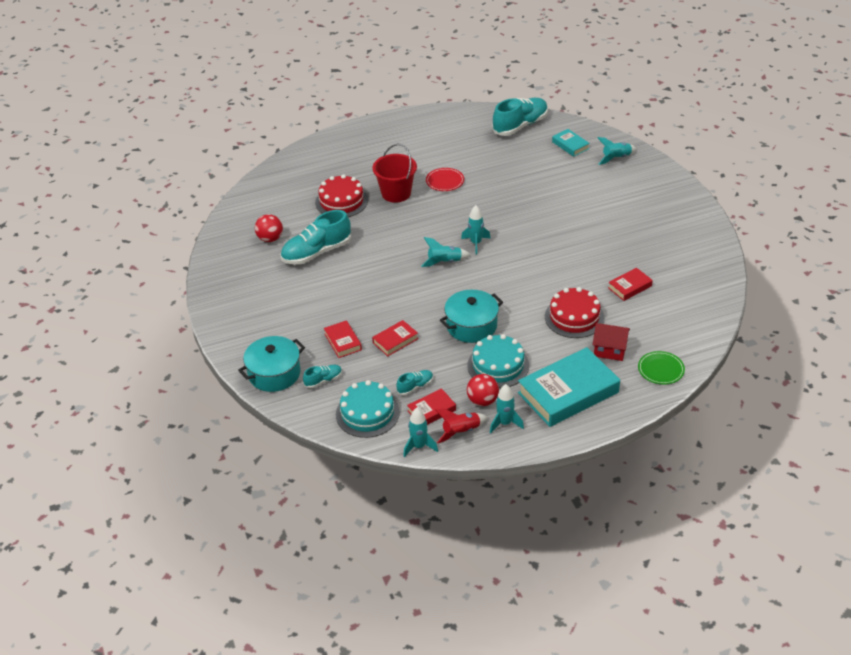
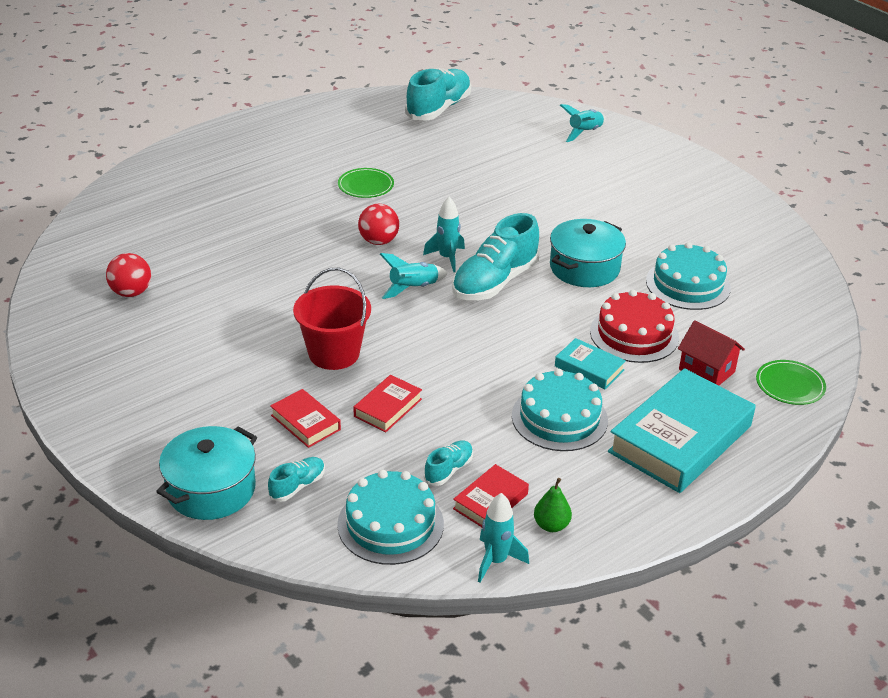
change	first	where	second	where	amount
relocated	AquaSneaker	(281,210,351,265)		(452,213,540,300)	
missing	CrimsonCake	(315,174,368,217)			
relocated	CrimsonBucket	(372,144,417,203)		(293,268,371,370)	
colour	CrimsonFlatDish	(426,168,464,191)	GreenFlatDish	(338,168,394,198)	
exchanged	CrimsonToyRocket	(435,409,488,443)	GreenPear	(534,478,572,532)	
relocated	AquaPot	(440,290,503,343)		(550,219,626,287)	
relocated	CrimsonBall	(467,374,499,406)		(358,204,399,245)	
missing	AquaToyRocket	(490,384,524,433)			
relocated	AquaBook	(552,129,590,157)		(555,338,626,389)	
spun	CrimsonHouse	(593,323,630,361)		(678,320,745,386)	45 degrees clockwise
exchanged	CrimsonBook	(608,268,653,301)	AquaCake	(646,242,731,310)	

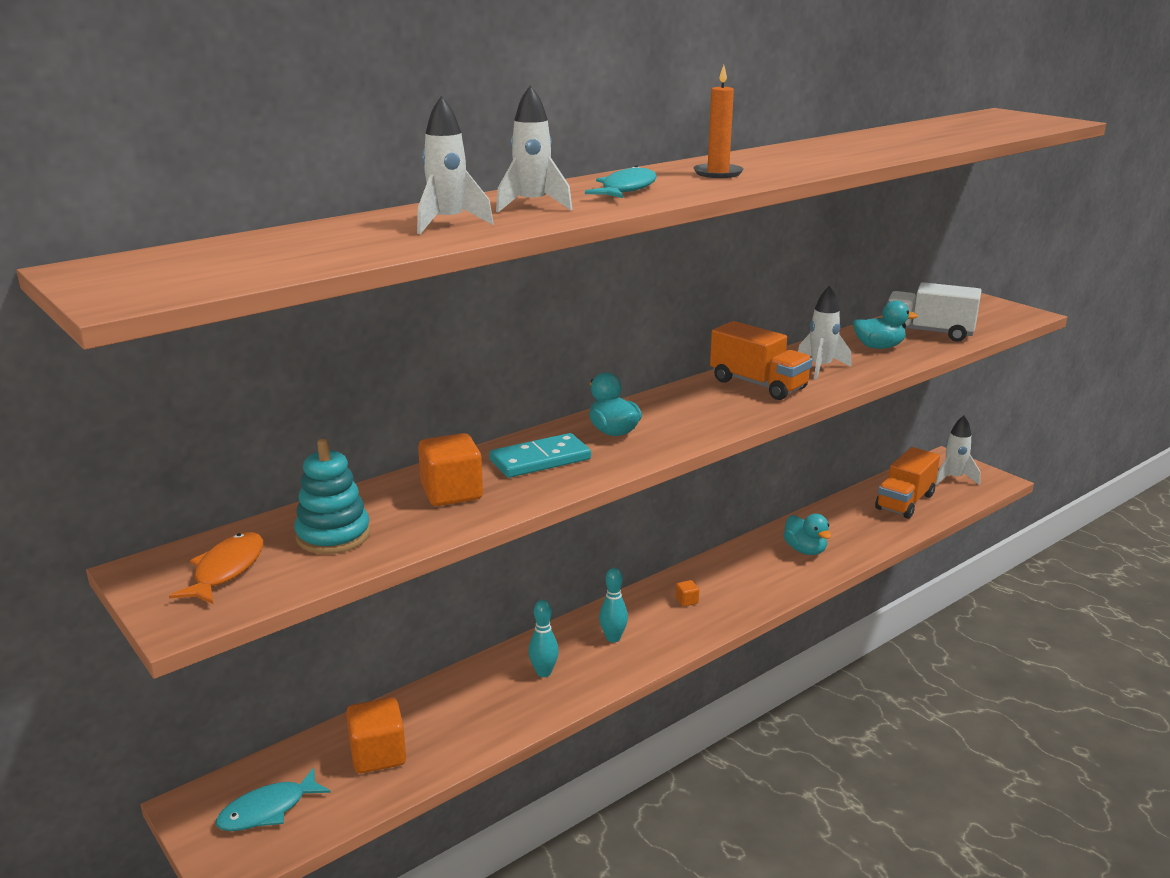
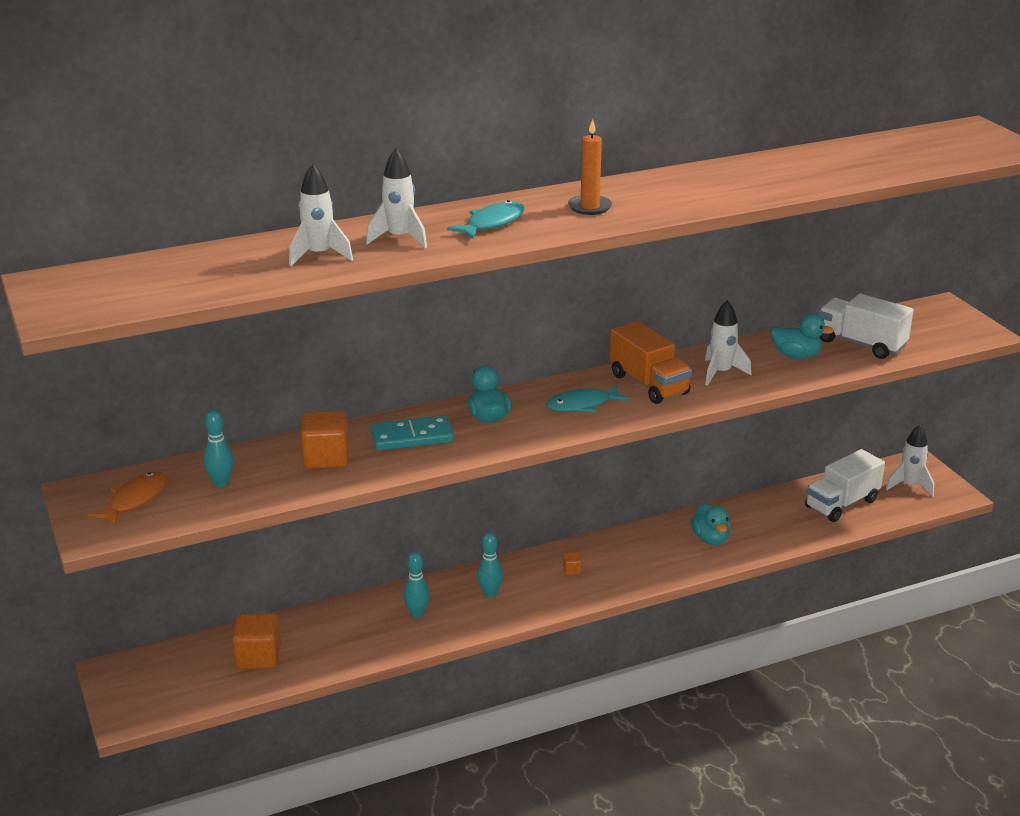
change	first	where	second	where	amount
relocated	AquaToyFish	(216,768,331,831)		(546,385,629,413)	
exchanged	AquaStackingToy	(294,438,370,554)	AquaTenpin	(204,410,234,487)	
colour	BrightOrangeToyTruck	(875,447,940,519)	WhiteToyTruck	(805,449,885,522)	

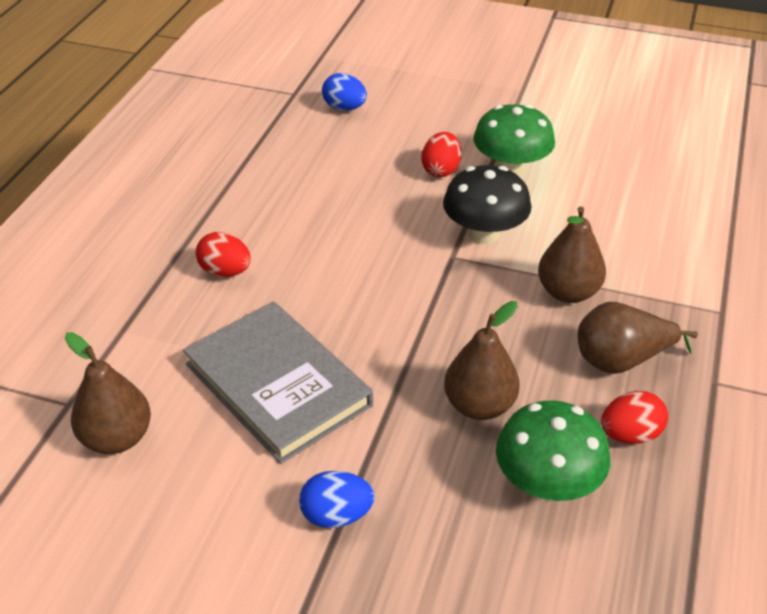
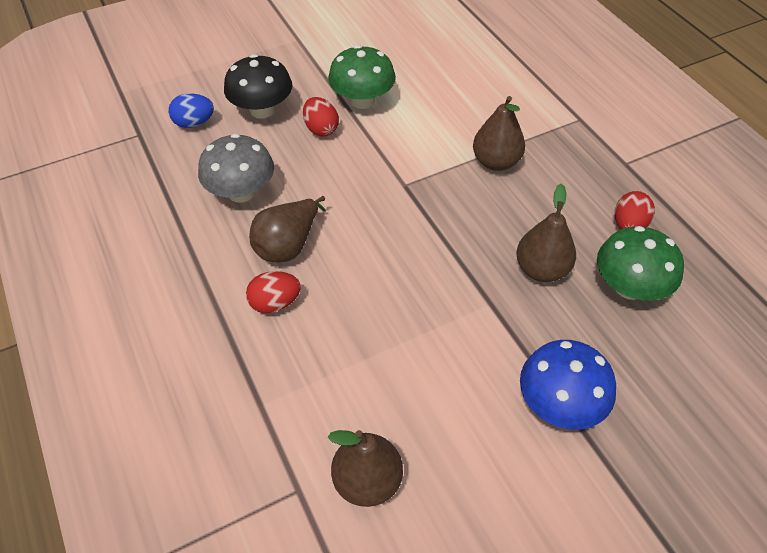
change	first	where	second	where	amount
missing	GreyBook	(183,301,373,464)			
exchanged	CobaltToyEgg	(299,471,375,528)	CobaltMushroom	(520,340,616,430)	
relocated	BlackMushroom	(443,165,531,244)		(224,54,292,119)	
relocated	RussetPear	(578,302,698,374)		(249,196,326,262)	
appeared			GreyMushroom	(198,134,274,203)	

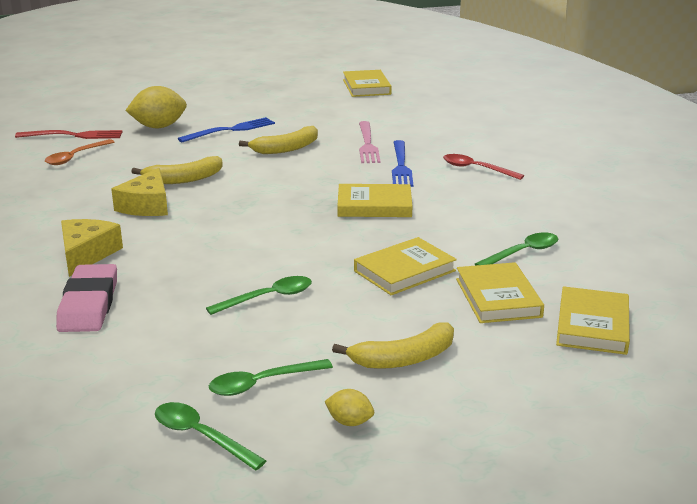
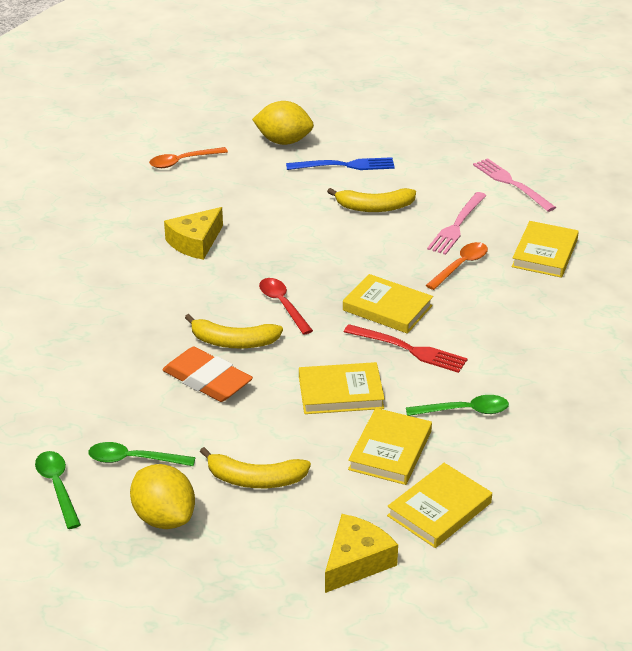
change	first	where	second	where	amount
relocated	CrimsonTableFork	(15,130,123,139)		(344,324,468,373)	
missing	RosyPencilEraser	(56,264,117,332)			
relocated	GoldenPieceOfCheese	(61,219,123,277)		(325,514,398,593)	
relocated	GoldenBanana	(131,156,223,184)		(185,314,283,348)	
exchanged	GreenSpoon	(206,276,312,315)	BrightOrangePencilEraser	(162,347,253,402)	
size	GoldenToyLemon	(325,389,374,426)		(130,464,195,529)	x2.02
relocated	GoldenBook	(343,70,392,97)		(512,221,579,278)	
exchanged	CobaltTableFork	(392,140,413,187)	BrightOrangeSpoon	(426,242,488,290)	
relocated	CrimsonSpoon	(443,154,524,180)		(259,278,313,335)	
appeared			RosyTableFork	(473,158,556,212)	

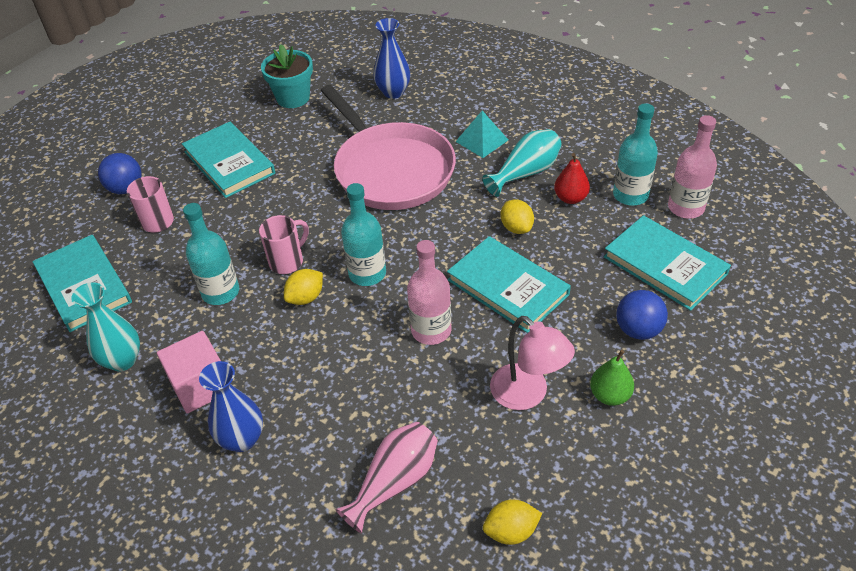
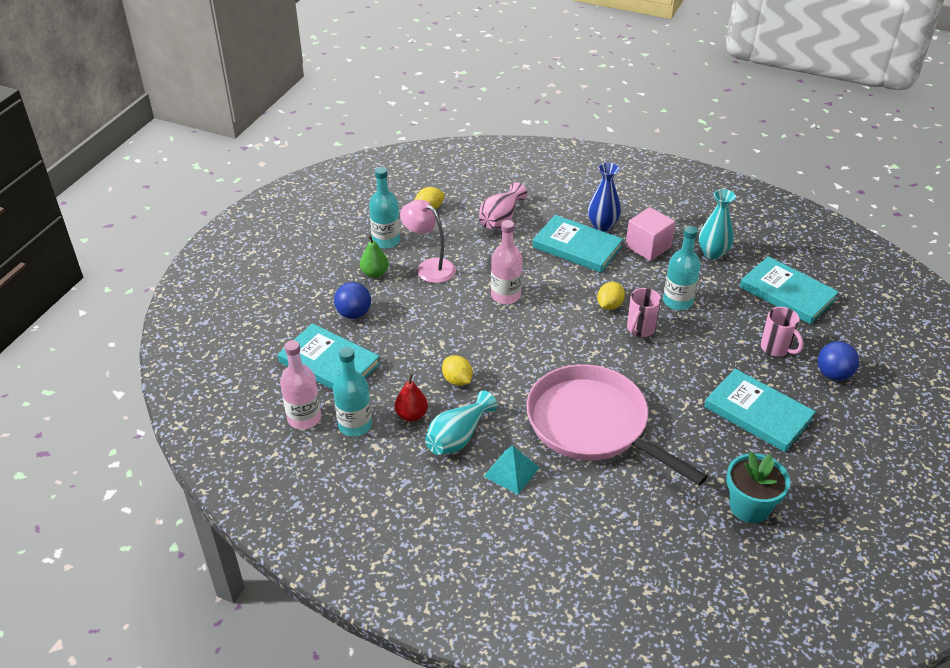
change	first	where	second	where	amount
relocated	AquaBottle	(341,183,386,286)		(369,167,400,249)	
missing	CobaltTallVase	(374,18,410,99)			
relocated	AquaBook	(447,236,571,333)		(532,215,623,273)	

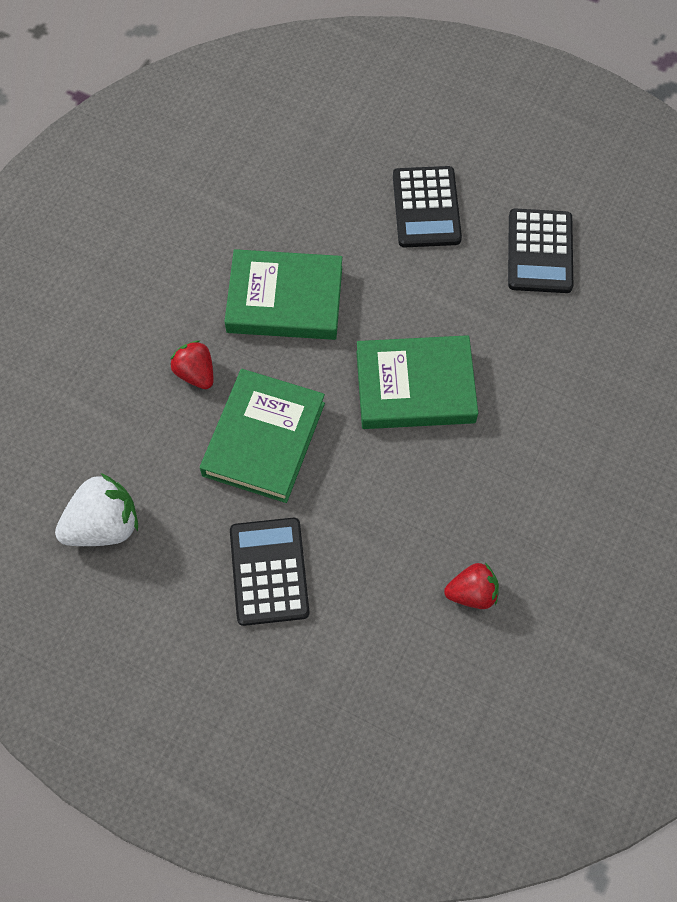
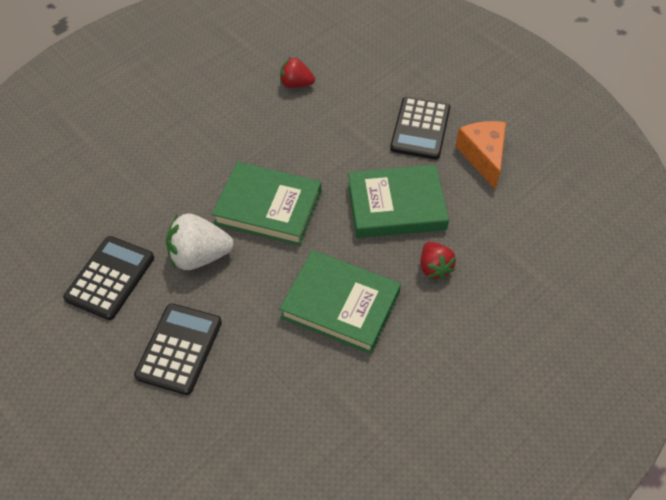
change	first	where	second	where	amount
relocated	WhiteToyStrawberry	(55,473,138,546)		(166,213,234,270)	
spun	GreenBook	(200,369,325,503)		(348,165,449,238)	45 degrees clockwise
appeared			BrightOrangePieceOfCheese	(455,121,506,190)	

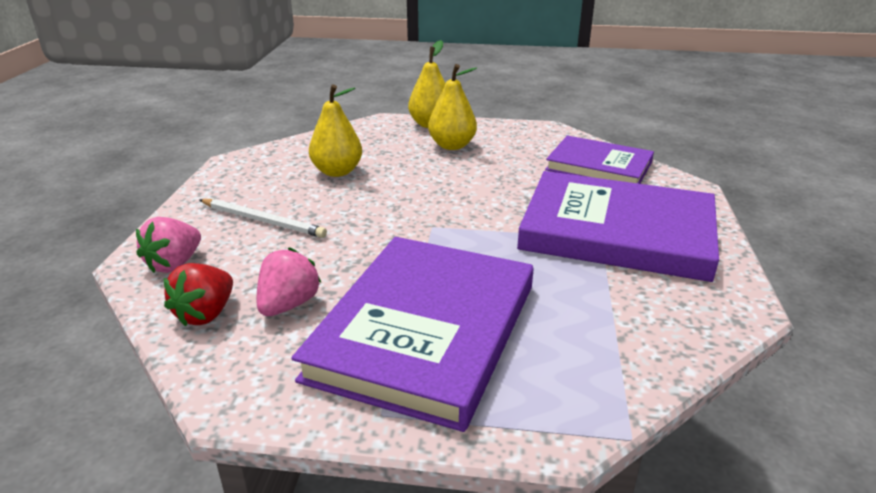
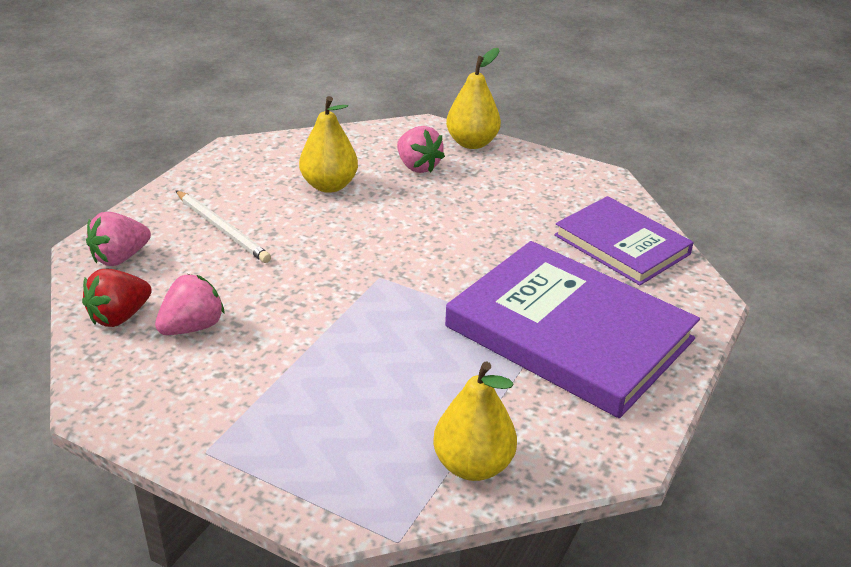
change	first	where	second	where	amount
missing	VioletBook	(292,237,534,432)			
relocated	GoldenPear	(428,64,477,150)		(433,362,517,481)	
appeared			RosyToyStrawberry	(397,126,445,173)	

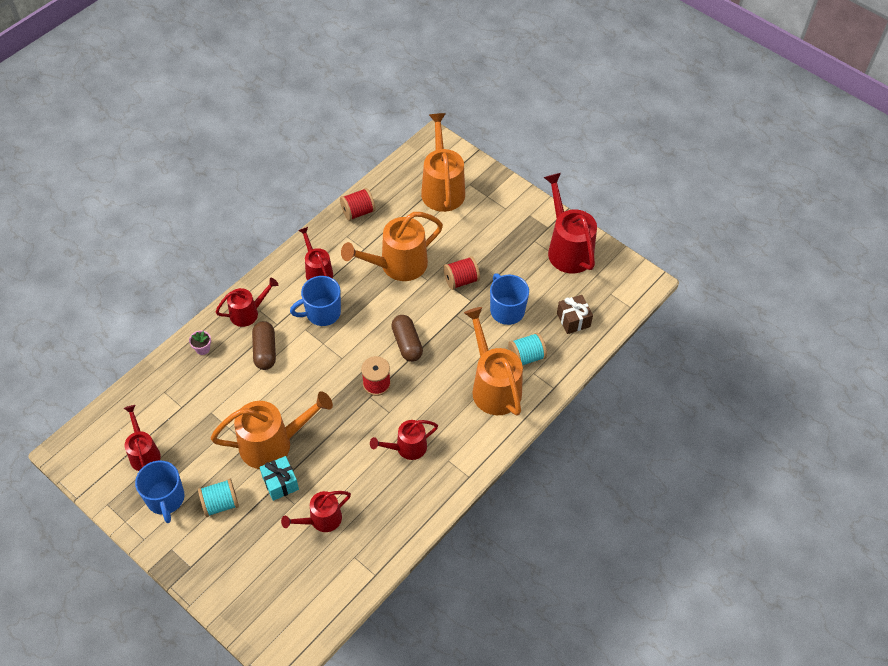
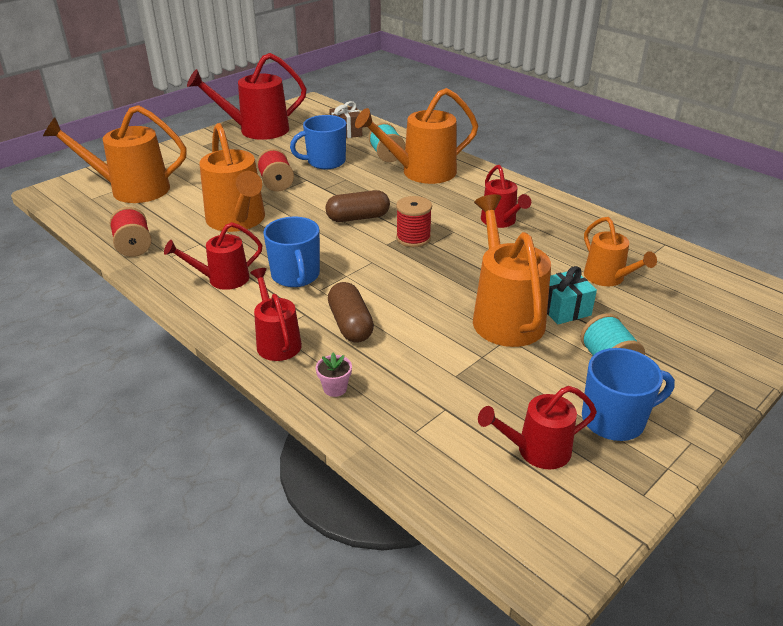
change	first	where	second	where	amount
spun	RussetCapsule	(252,321,276,370)		(328,282,374,343)	75 degrees clockwise
colour	CrimsonWateringPot	(281,491,351,532)	BrightOrangeWateringPot	(584,217,657,286)	

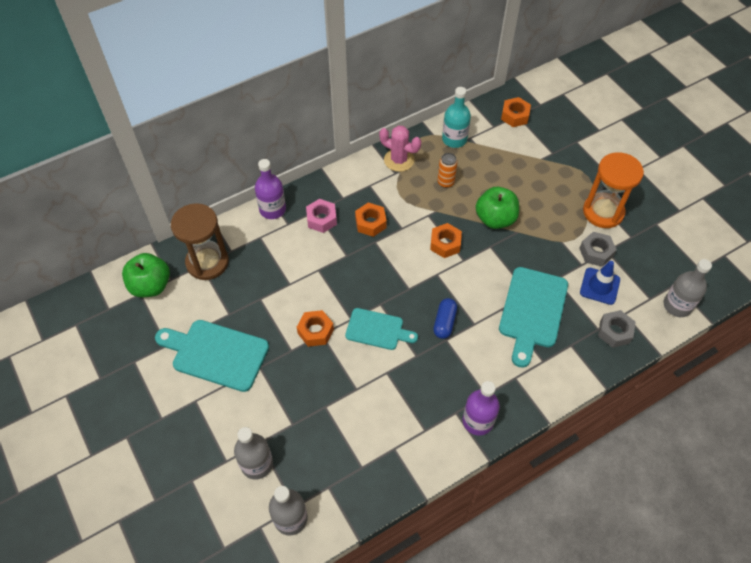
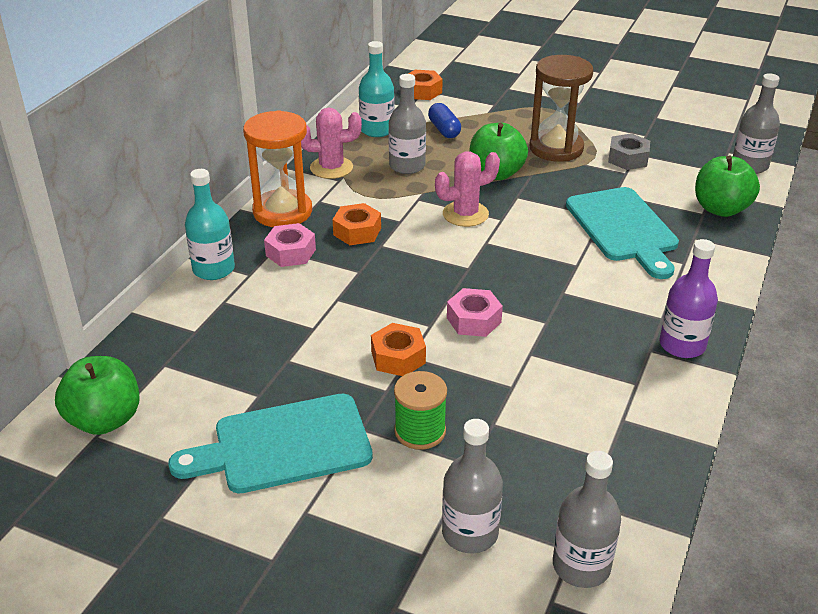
change	first	where	second	where	amount
relocated	RussetSandglass	(171,203,229,280)		(529,55,594,162)	
colour	VioletBottle	(255,159,286,219)	AquaBottle	(185,169,235,280)	
exchanged	AquaCuttingBoard	(345,308,418,350)	RosyHexNut	(447,288,503,337)	
exchanged	BrightOrangeHexNut	(430,223,462,258)	RosyPricklyPlant	(435,151,500,227)	
relocated	CobaltCapsule	(433,298,457,339)		(428,103,461,138)	
exchanged	BrightOrangeSodaCan	(438,153,457,188)	GreyBottle	(388,74,426,174)	
missing	CobaltTrafficCone	(580,261,620,305)			
relocated	BrightOrangeSandglass	(583,152,644,228)		(243,110,312,227)	
exchanged	GreyHexNut	(598,310,636,348)	GreenAppleFruit	(695,156,760,217)	
appeared			GreenBobbin	(394,371,447,450)	

